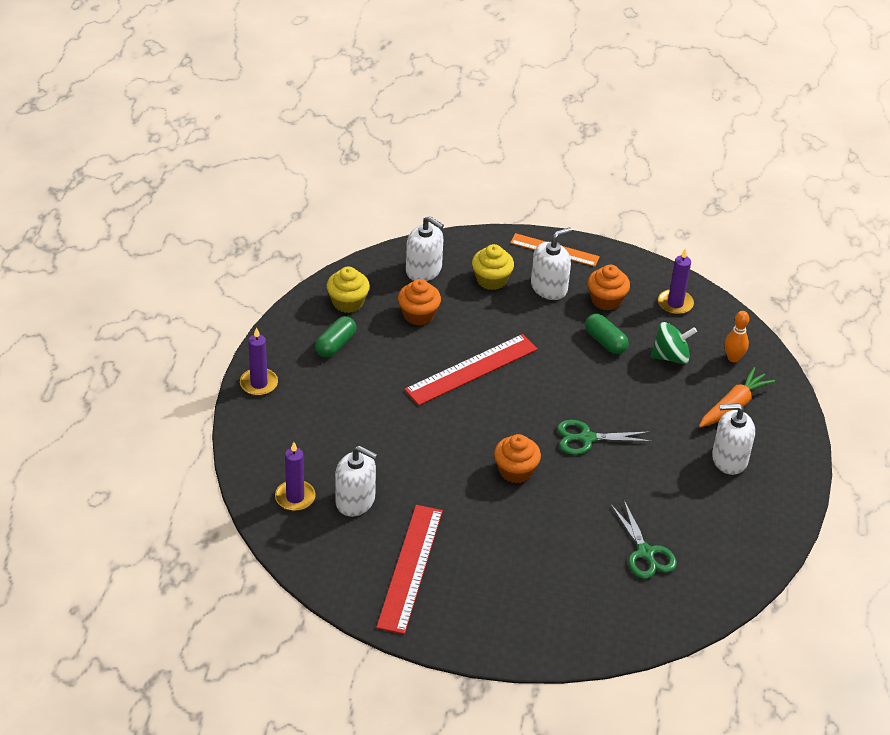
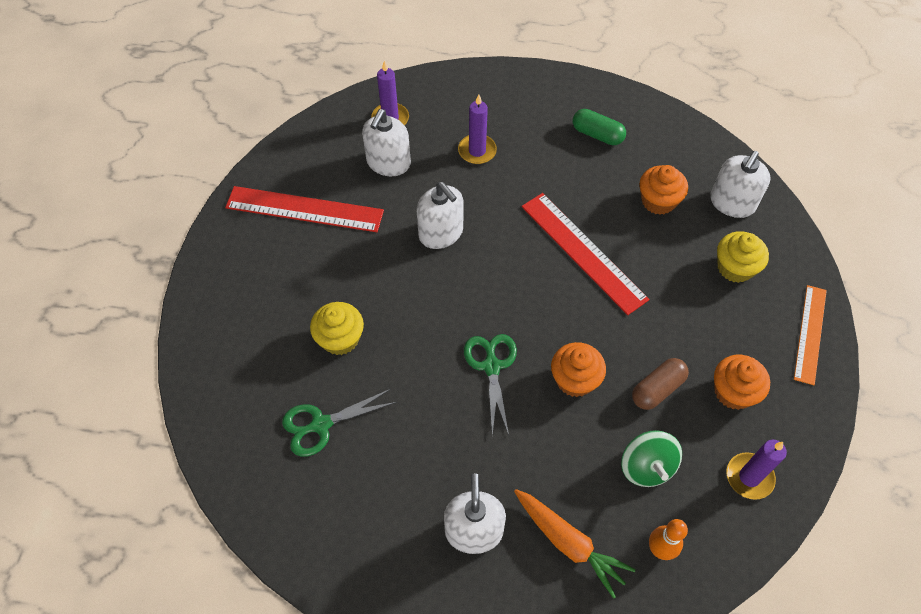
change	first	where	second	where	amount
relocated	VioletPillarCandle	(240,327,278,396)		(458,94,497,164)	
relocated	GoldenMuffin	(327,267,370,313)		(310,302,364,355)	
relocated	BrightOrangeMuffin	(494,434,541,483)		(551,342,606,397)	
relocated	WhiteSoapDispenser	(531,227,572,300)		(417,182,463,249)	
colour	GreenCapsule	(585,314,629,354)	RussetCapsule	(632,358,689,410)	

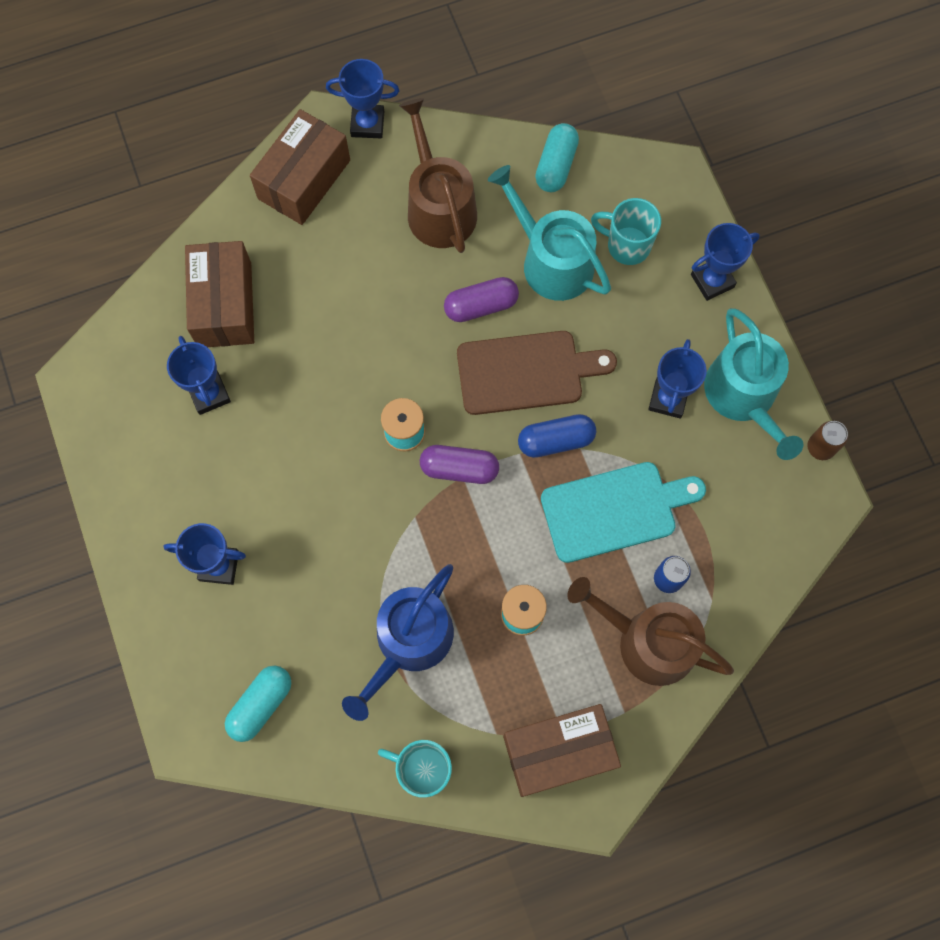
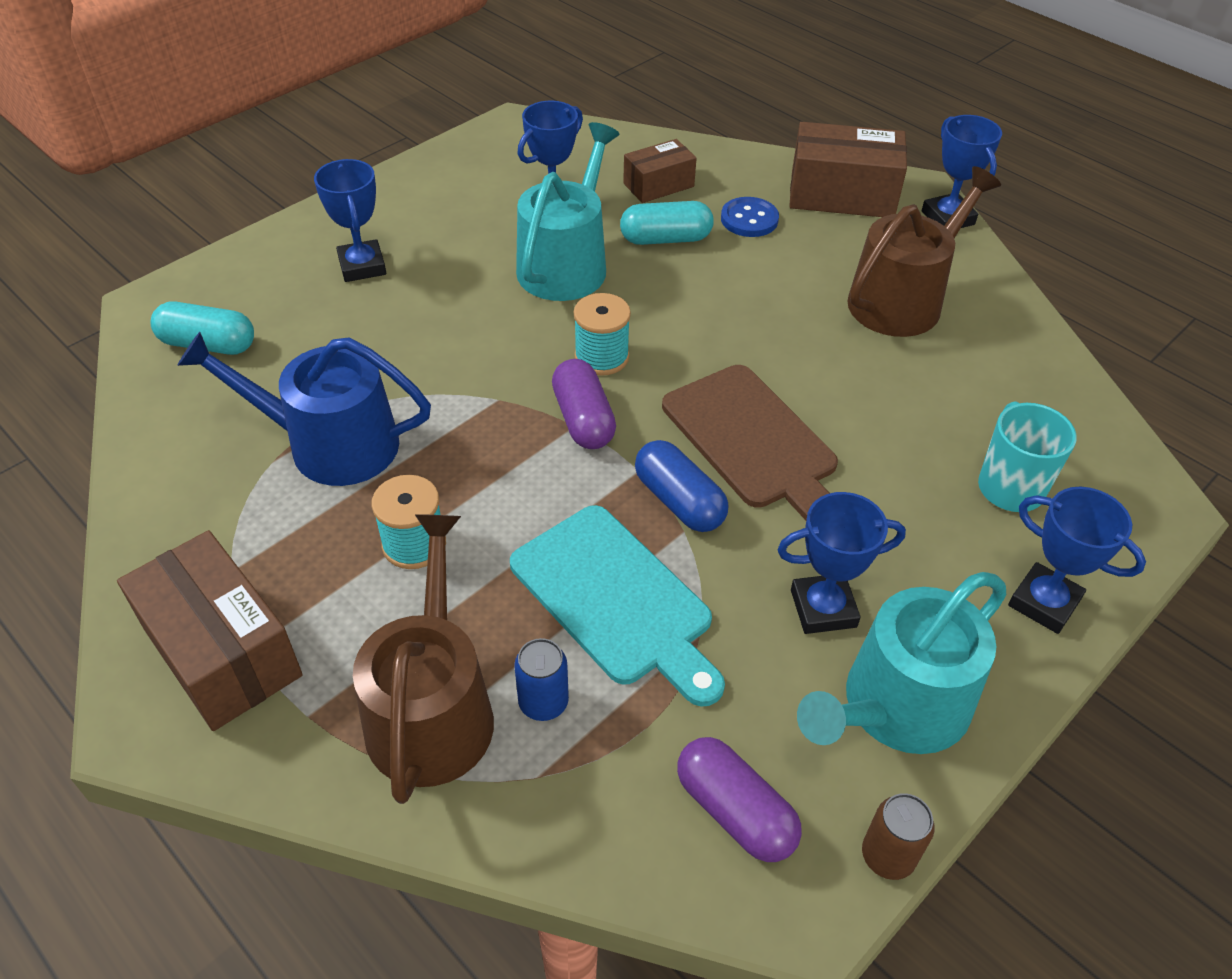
change	first	where	second	where	amount
size	RussetBox	(185,241,254,347)		(623,139,697,203)	x0.59
missing	AquaCoffeeMug	(378,740,452,798)			
relocated	VioletCapsule	(444,277,519,322)		(677,737,802,862)	
relocated	AquaWateringPot	(488,165,611,301)		(516,122,620,301)	
relocated	AquaCapsule	(535,123,579,192)		(620,201,714,245)	
appeared			CobaltShirtButton	(721,197,779,237)	

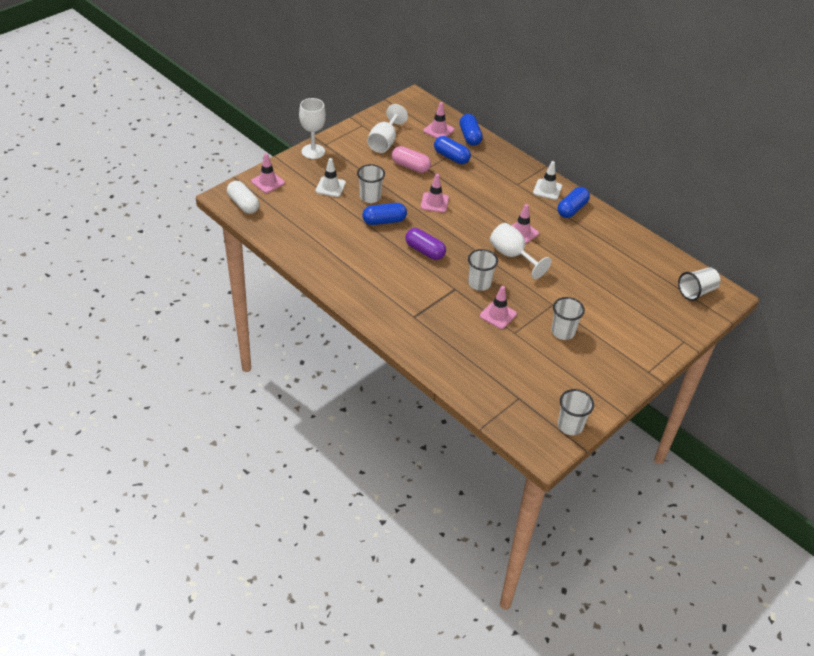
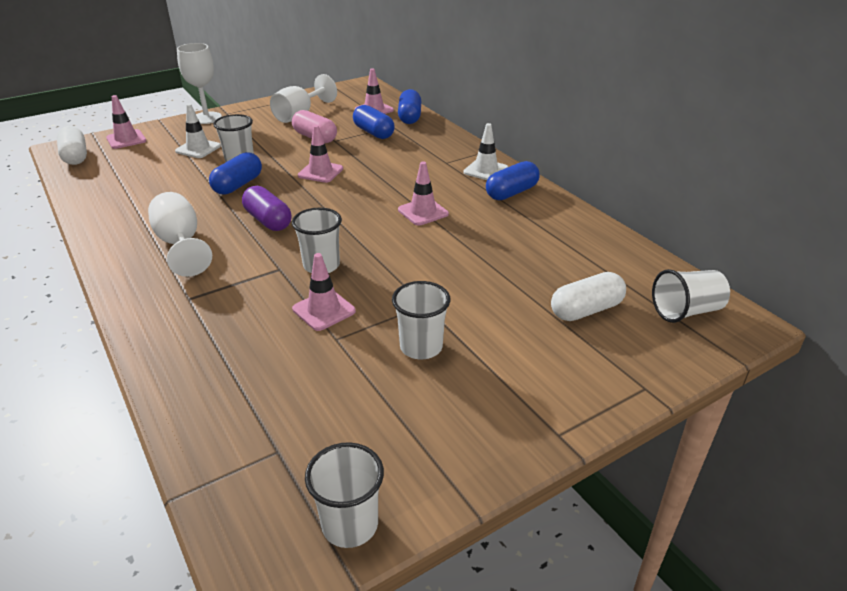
change	first	where	second	where	amount
spun	CobaltCapsule	(362,203,407,225)		(209,152,262,195)	60 degrees counterclockwise
relocated	WhiteChalice	(490,223,551,279)		(148,192,212,277)	
appeared			WhiteCapsule	(551,272,626,321)	

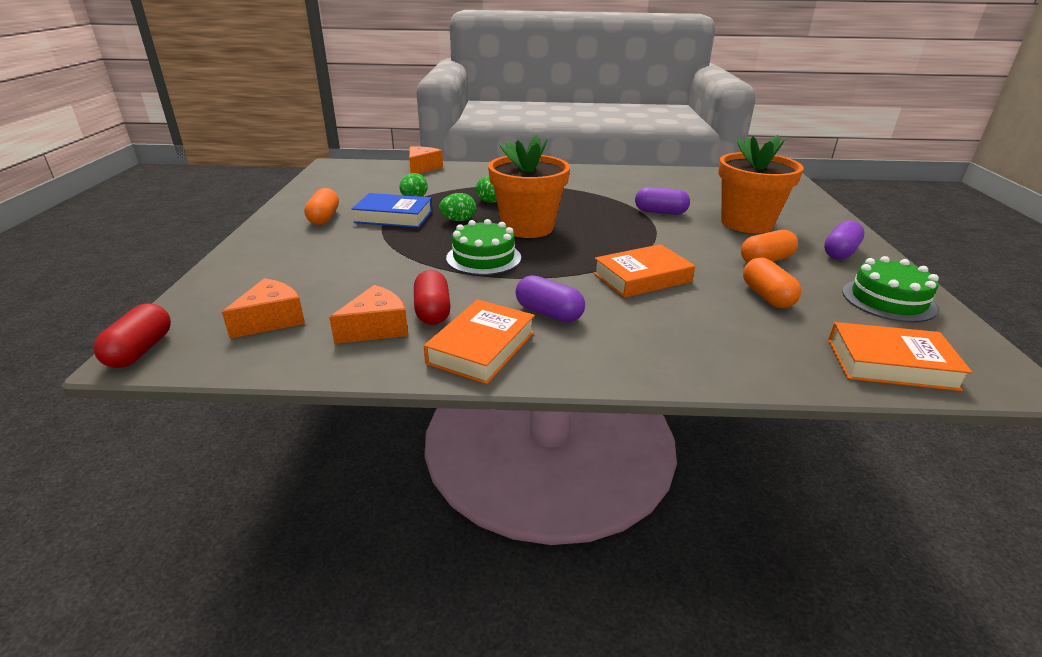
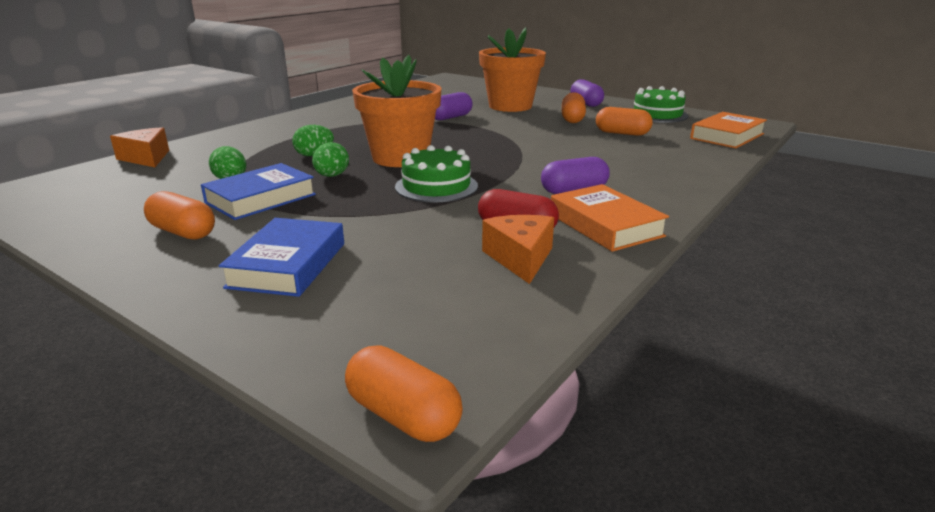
change	first	where	second	where	amount
colour	CrimsonCapsule	(93,303,171,368)	BrightOrangeCapsule	(345,345,463,442)	
missing	BrightOrangePieceOfCheese	(222,278,305,338)			
missing	BrightOrangeBook	(593,244,695,298)			
appeared			CobaltBook	(219,218,344,297)	

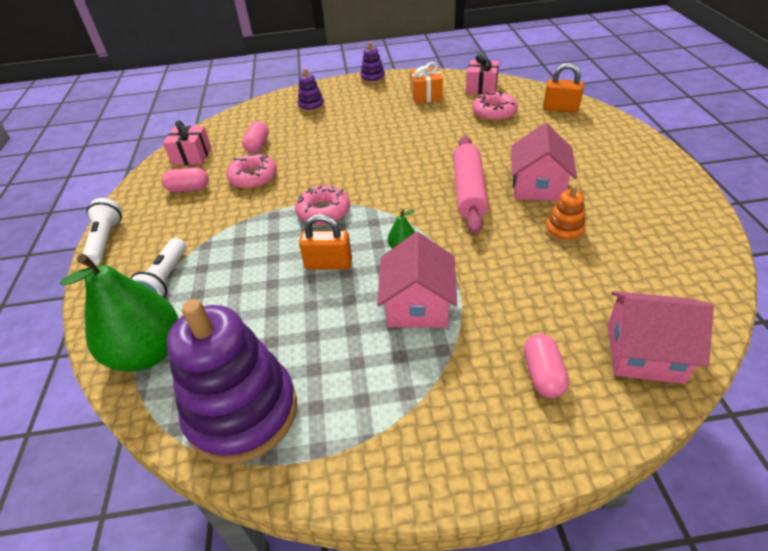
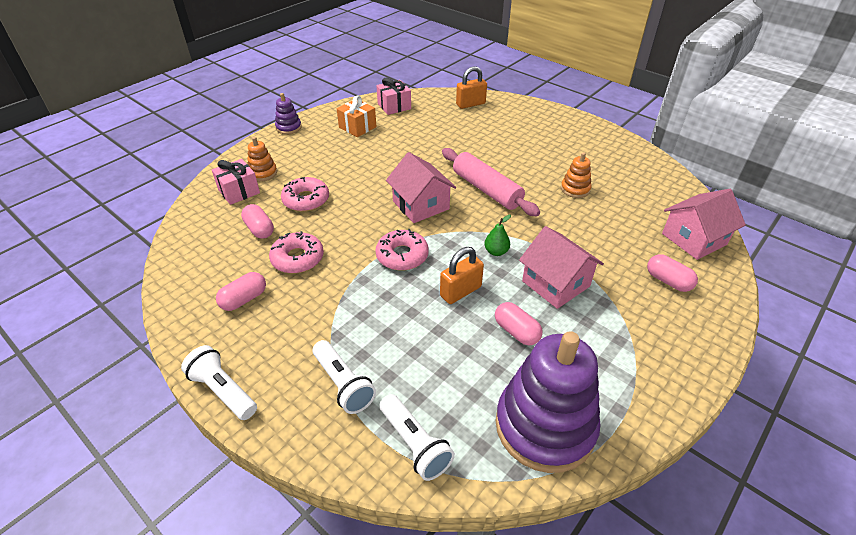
change	first	where	second	where	amount
exchanged	GreenPear	(60,254,178,372)	WhiteFlashlight	(380,394,455,481)	
relocated	RosyPresent	(163,120,212,165)		(212,159,260,205)	
colour	VioletStackingToy	(298,68,325,113)	BrightOrangeStackingToy	(248,137,277,181)	
relocated	RosyDonut	(472,91,518,121)		(281,177,329,212)	
relocated	RosyHouse	(511,123,577,201)		(386,152,456,223)	
appeared			RosyCapsule	(495,302,543,345)	

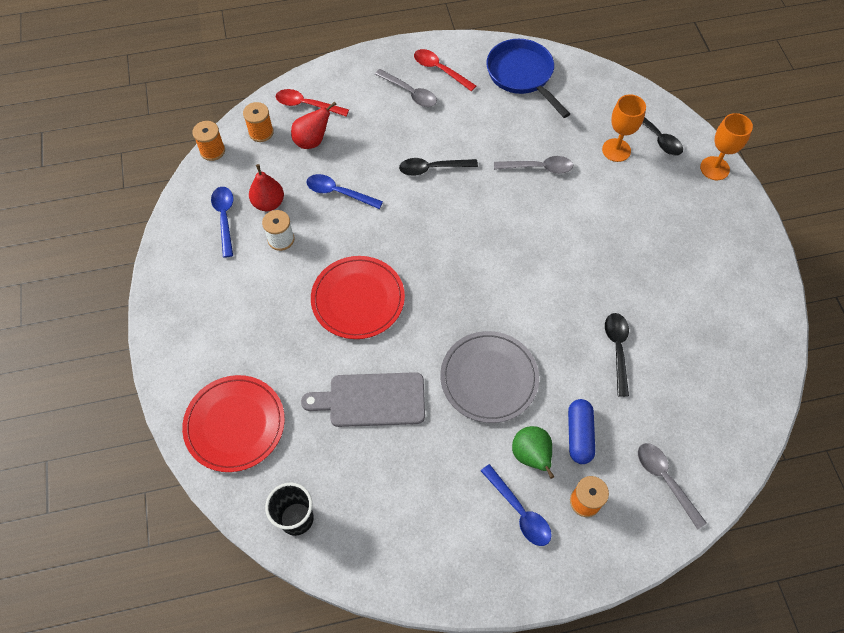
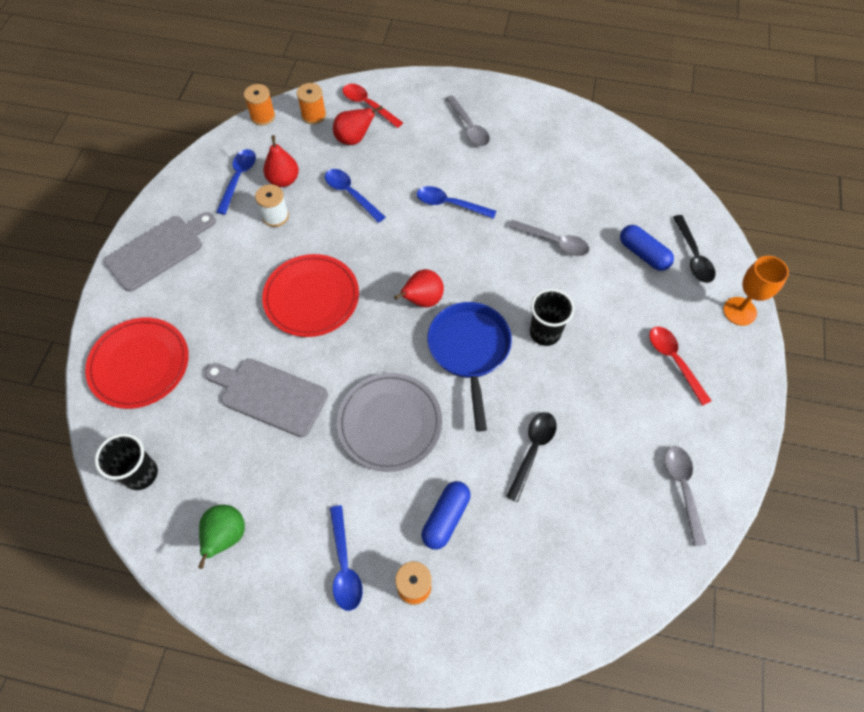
change	first	where	second	where	amount
colour	BlackSpoon	(399,158,478,176)	CobaltSpoon	(417,186,496,219)	
relocated	CrimsonSpoon	(414,49,476,91)		(649,326,711,406)	
relocated	CobaltFryingPan	(486,39,570,118)		(427,302,512,432)	
relocated	GreenPear	(512,426,554,479)		(198,505,245,569)	
exchanged	BrightOrangeChalice	(602,94,646,162)	CobaltCapsule	(620,225,674,271)	
relocated	GreySpoon	(638,443,707,529)		(664,446,706,546)	
appeared			GreyCuttingBoard	(104,212,216,292)	
appeared			CrimsonPear	(394,269,444,307)	
appeared			BlackCup	(530,289,575,346)	

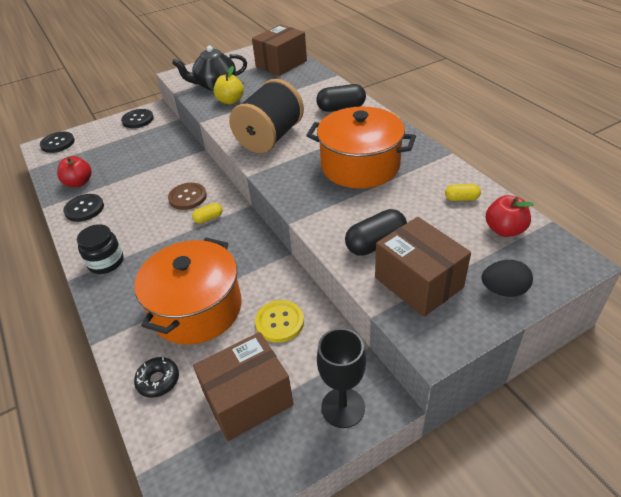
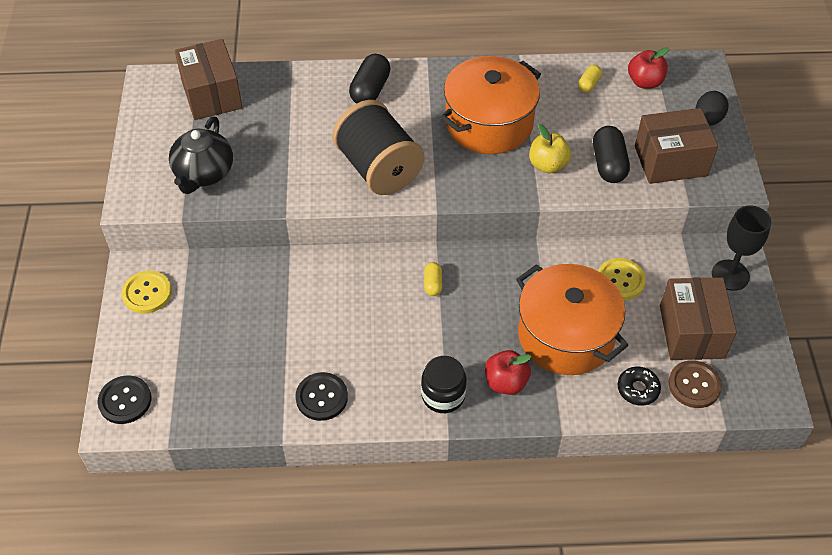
change	first	where	second	where	amount
relocated	CrimsonAppleFruit	(57,156,92,187)		(485,350,531,395)	
colour	BlackShirtButton	(121,109,154,128)	GoldenShirtButton	(121,271,172,314)	
relocated	RussetShirtButton	(168,183,207,210)		(668,360,722,408)	
relocated	GoldenAppleFruit	(213,66,244,104)		(529,124,571,173)	

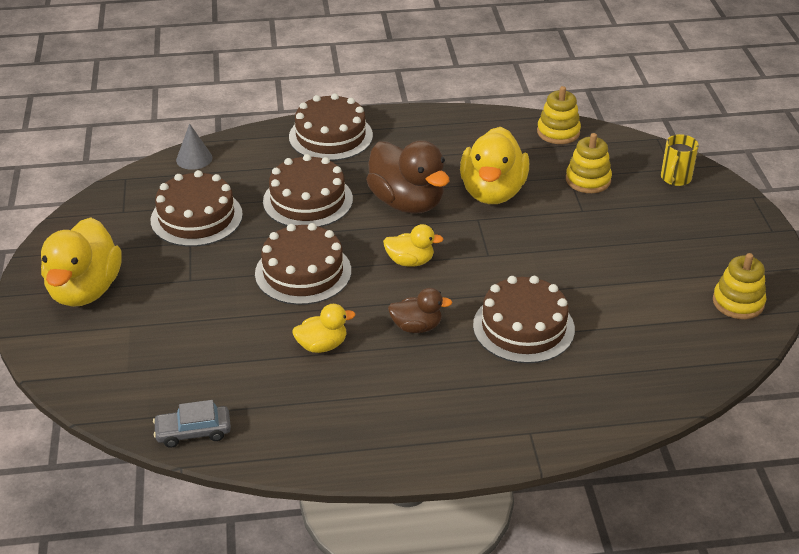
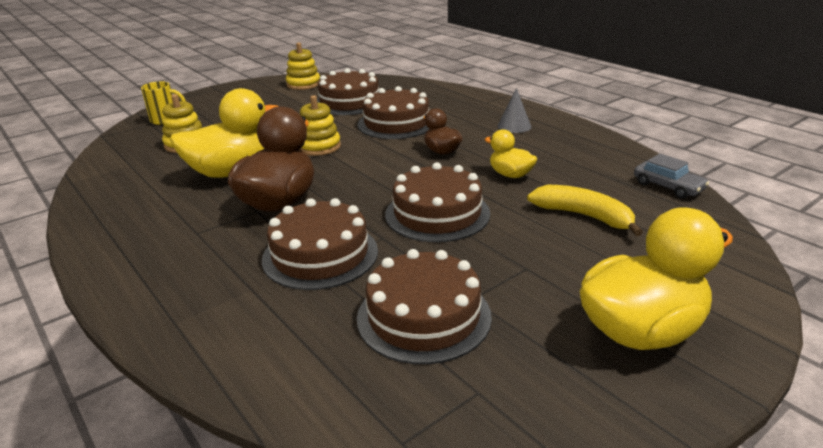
change	first	where	second	where	amount
relocated	GreySolidCone	(176,123,213,170)		(497,88,531,133)	
relocated	RussetCake	(289,93,373,161)		(317,68,379,115)	
missing	GoldenToyDuck	(383,224,444,267)			
relocated	GoldenStackingToy	(537,86,581,144)		(300,95,341,156)	
appeared			GoldenBanana	(527,185,643,236)	

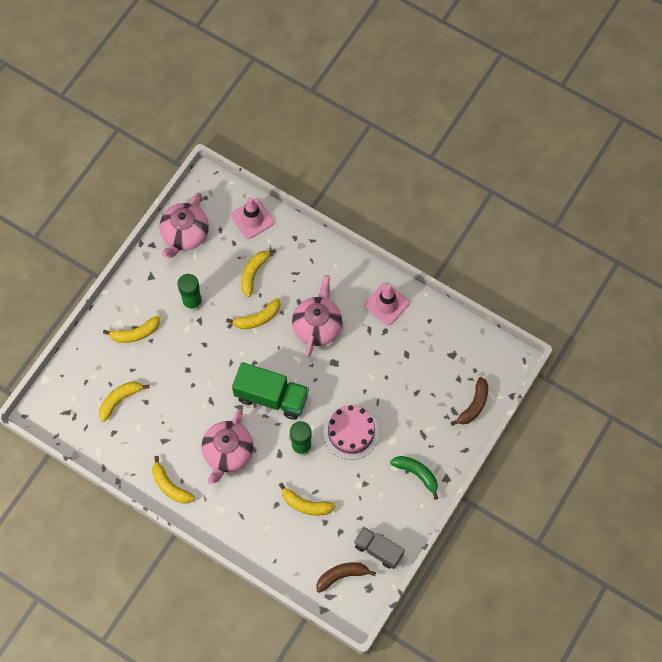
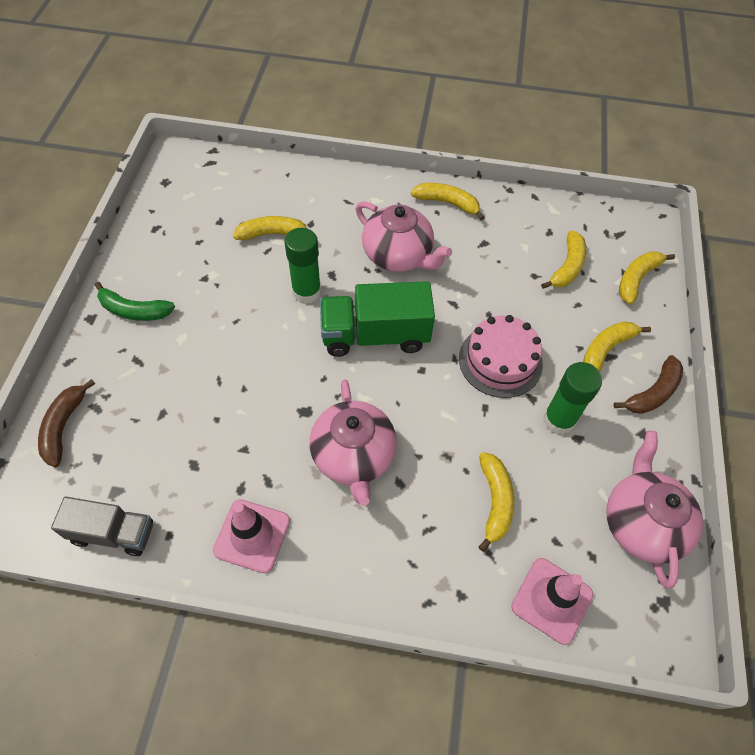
change	first	where	second	where	amount
spun	RosyChinaTeapot	(202,409,253,485)		(356,201,452,272)	135 degrees clockwise
relocated	GoldenBanana	(226,298,281,329)		(619,251,675,304)	
relocated	RussetBanana	(316,562,376,593)		(613,355,683,414)	
relocated	RosyCake	(324,405,379,460)		(459,315,543,398)	
relocated	GreyToyTruck	(354,527,405,569)		(51,497,153,556)	

